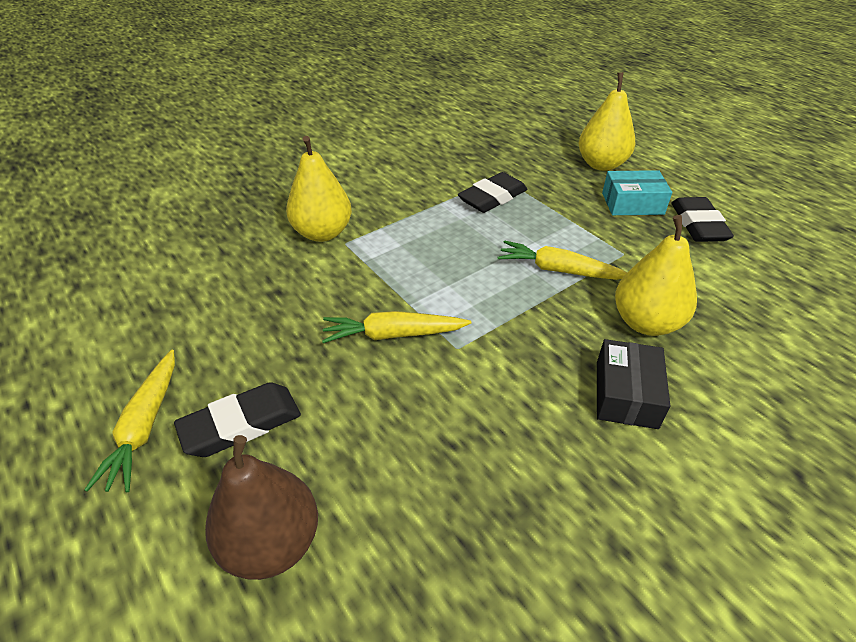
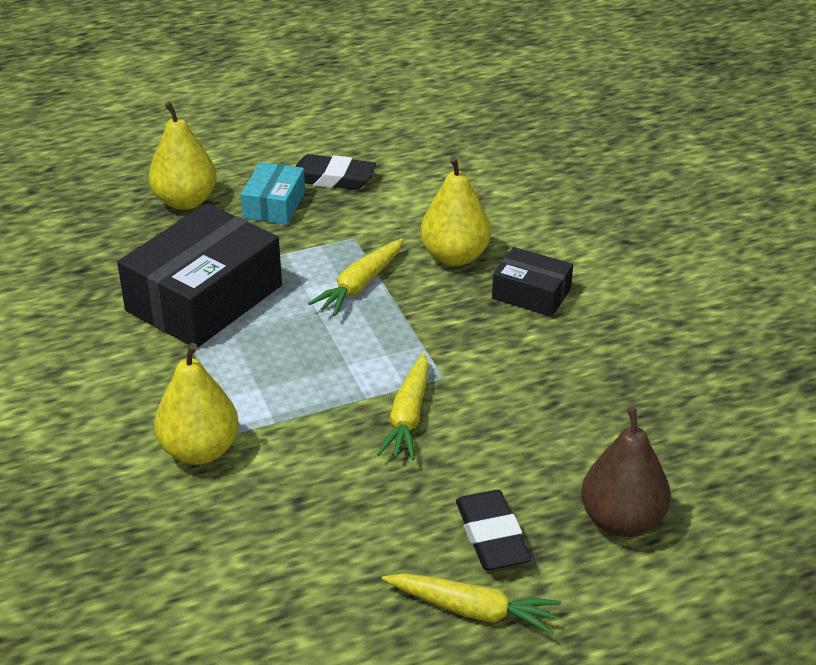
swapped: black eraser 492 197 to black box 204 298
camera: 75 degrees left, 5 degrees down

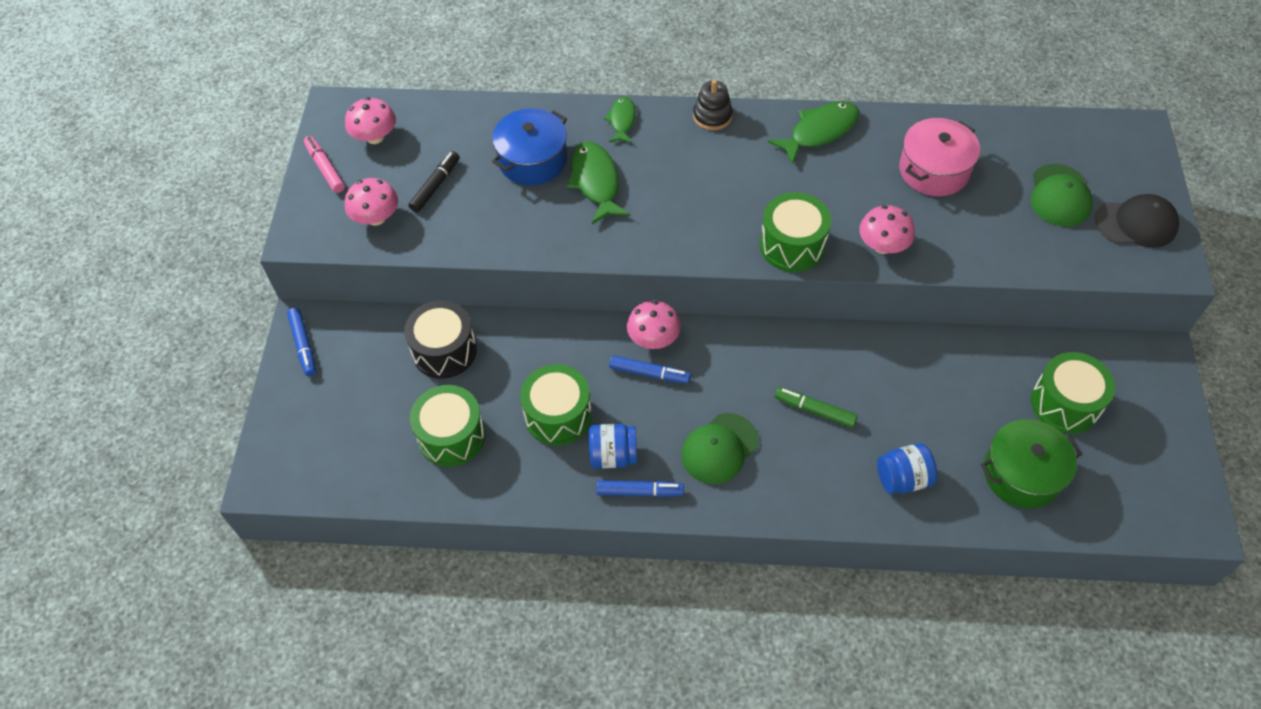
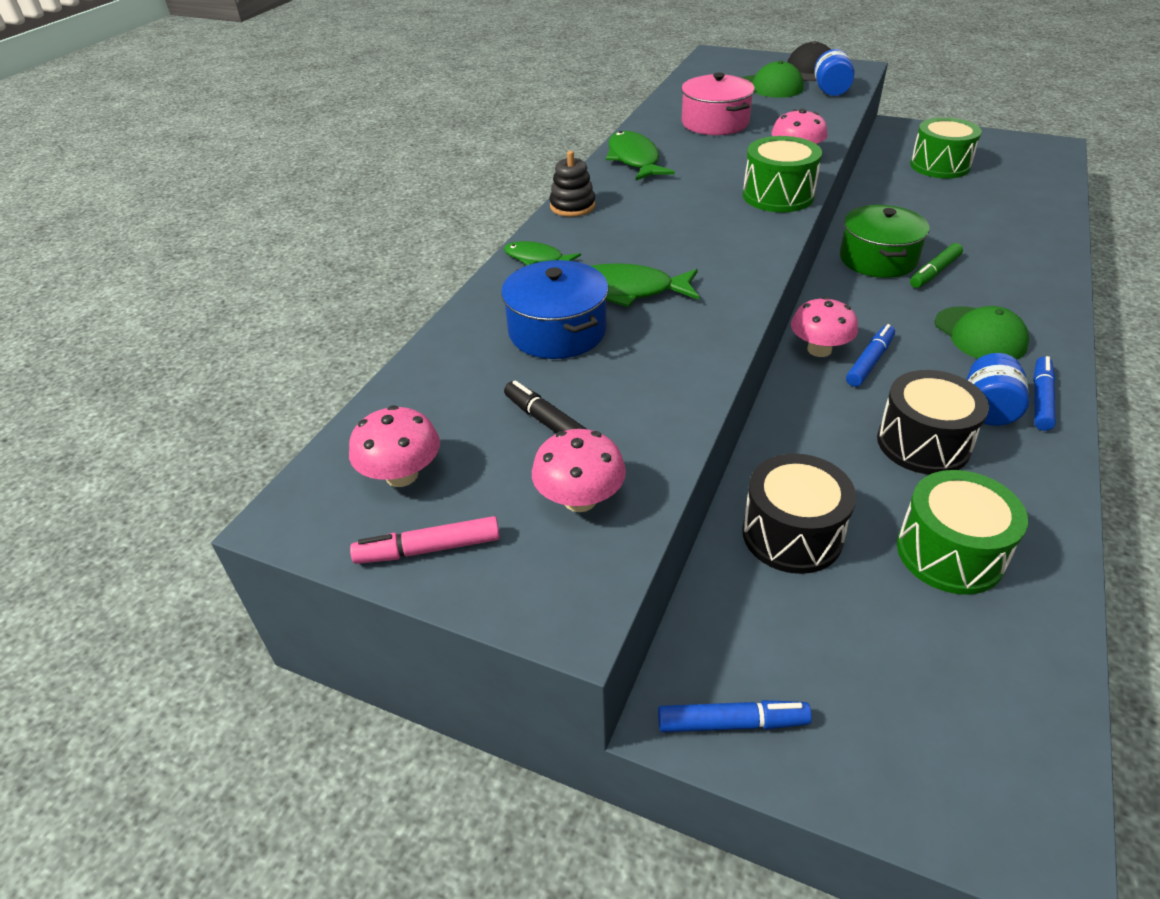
shifted: blue jar 903 479 to 831 91; green pot 1022 474 to 878 259
repainted: green drum 558 415 to black drum 923 443
camera: 70 degrees left, 15 degrees down

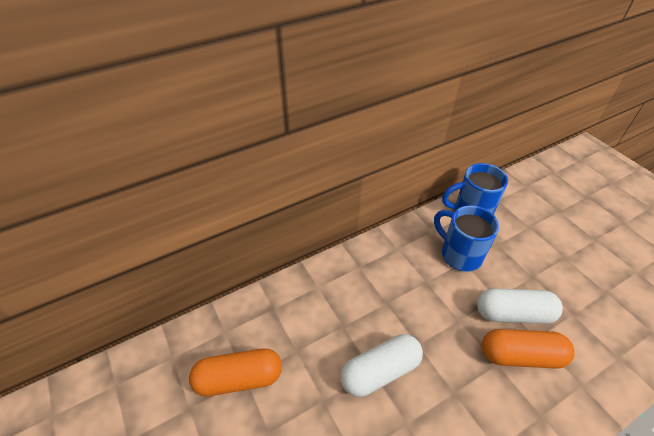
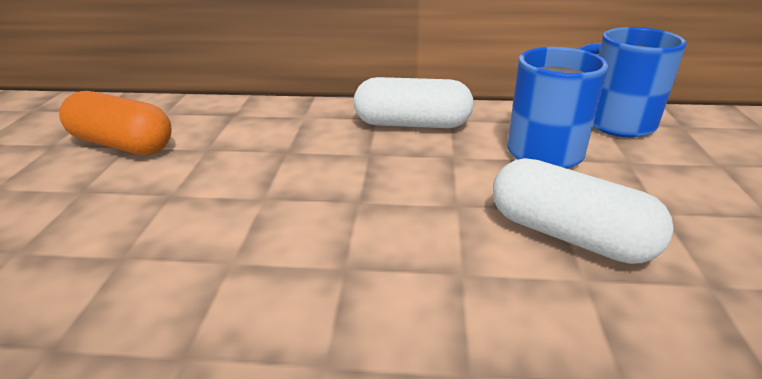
gone: orange capsule 521 355
shifted: white capsule 380 371 to 412 124
camera: 35 degrees right, 15 degrees down

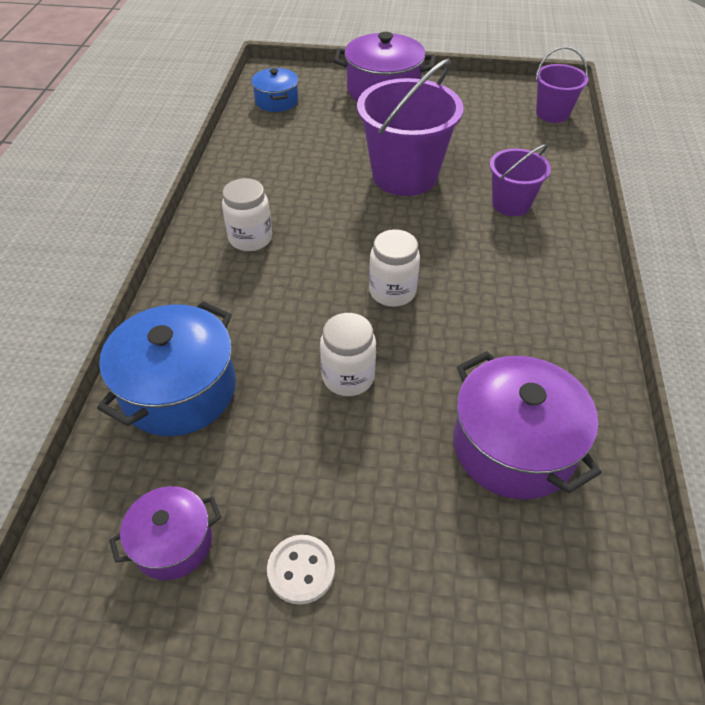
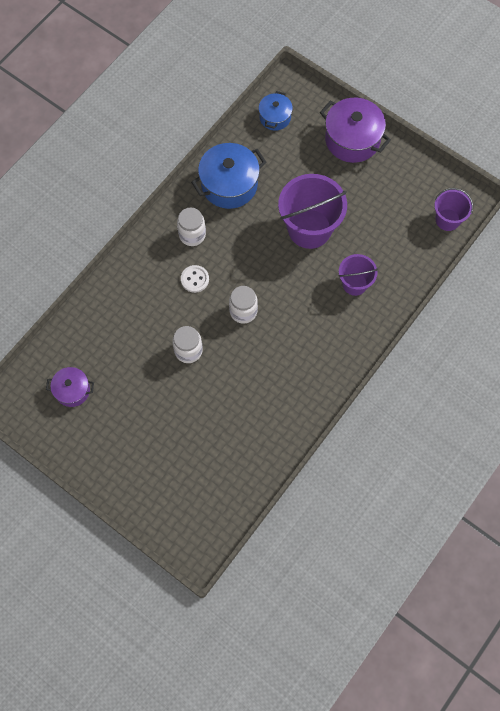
gone: purple pot 513 446
shifted: blue pot 179 390 to 229 184; white button 301 570 to 195 279
camera: 30 degrees right, 20 degrees up

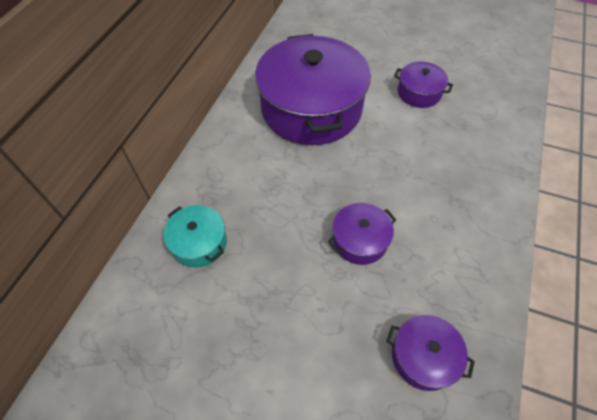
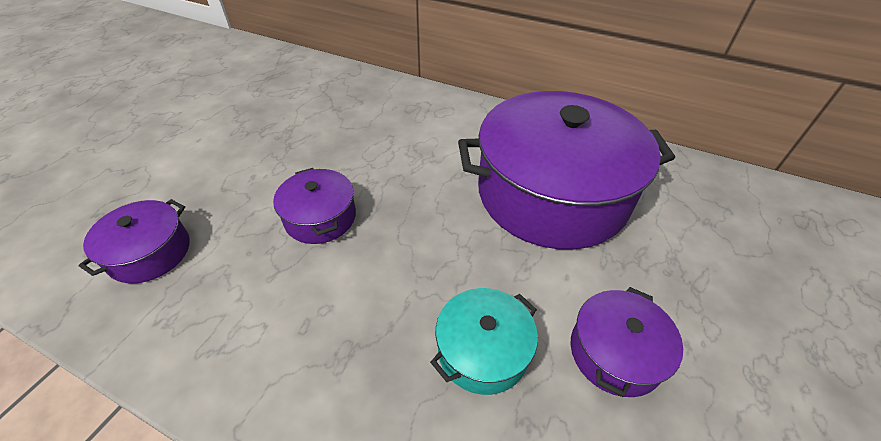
shifted: turquoise pot 199 243 to 482 350
camera: 95 degrees right, 10 degrees down

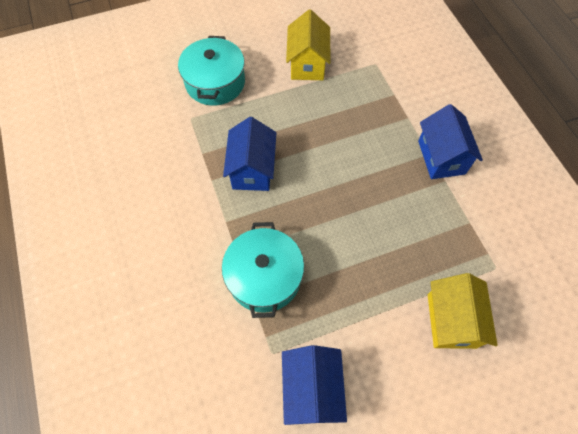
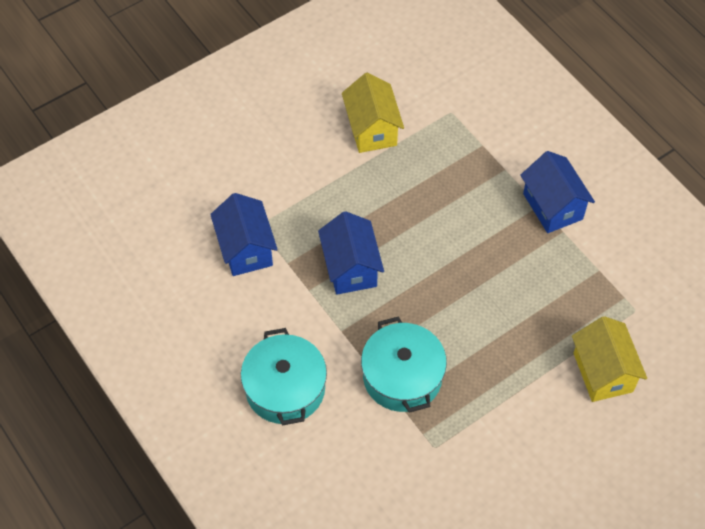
shifted: turquoise pot 215 82 to 285 388; blue house 311 389 to 246 249
camera: 15 degrees left, 5 degrees down

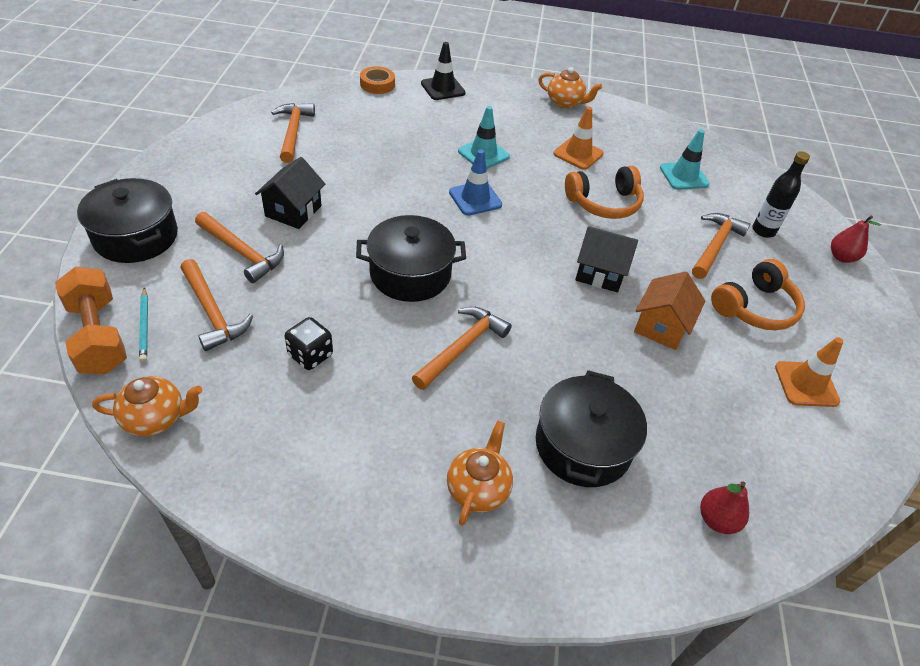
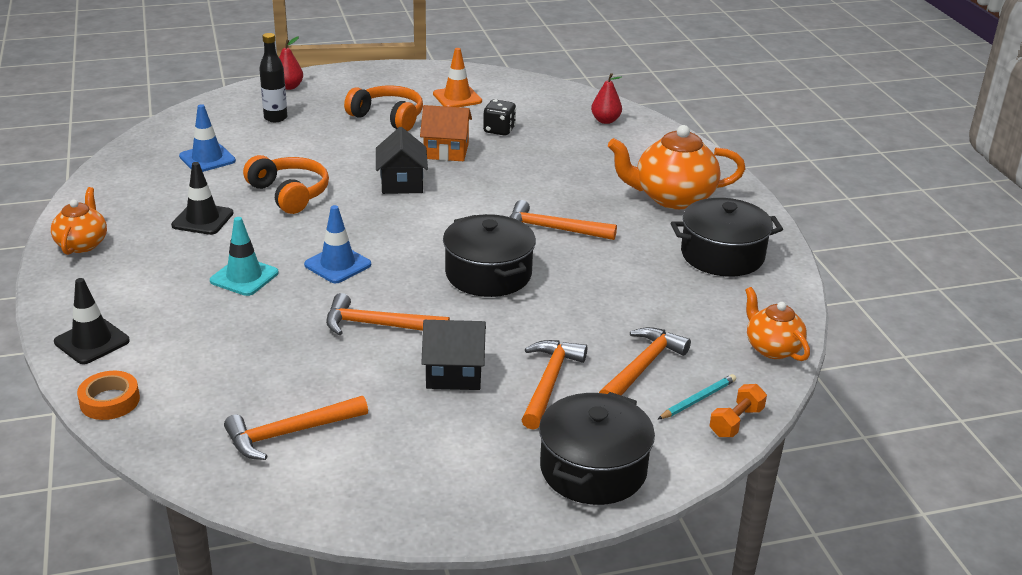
shifted: black dice 310 355 to 499 130; black pot 583 445 to 722 255; orange hammer 715 246 to 378 325
repainted: orange traffic cone 578 154 to black traffic cone 202 219; turquoise traffic cone 684 176 to blue traffic cone 207 159
scaled: orange dumbbell 98 336 = 736 422 x0.55; orange teapot 478 489 = 672 198 x1.69
camera: 110 degrees left, 15 degrees down

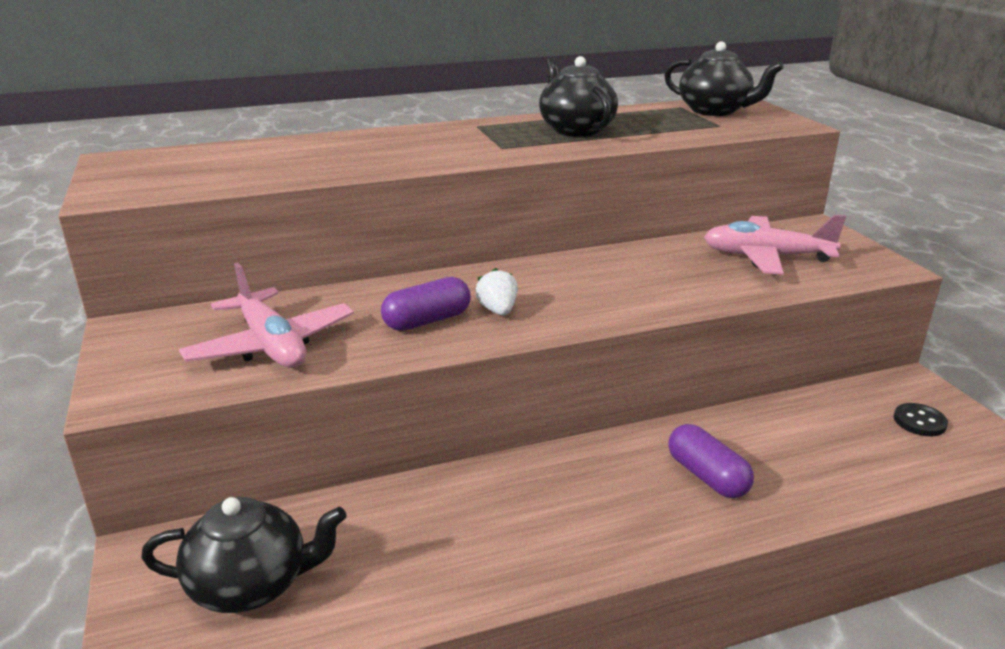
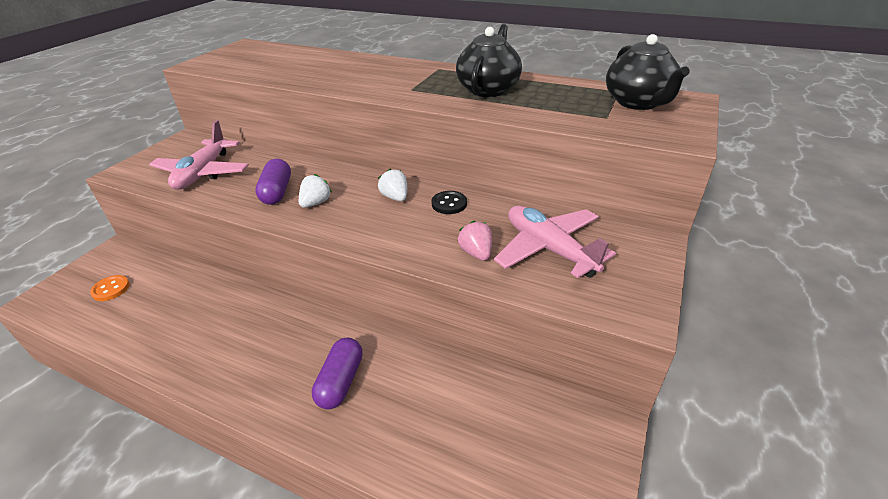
new: white strawberry 395 197; pink strawberry 476 253
shifted: black button 919 421 to 449 204
swapped: black teapot 251 585 to orange button 111 289
rotated: purple capsule 427 320 = 277 192 75 degrees clockwise
camera: 45 degrees right, 10 degrees up

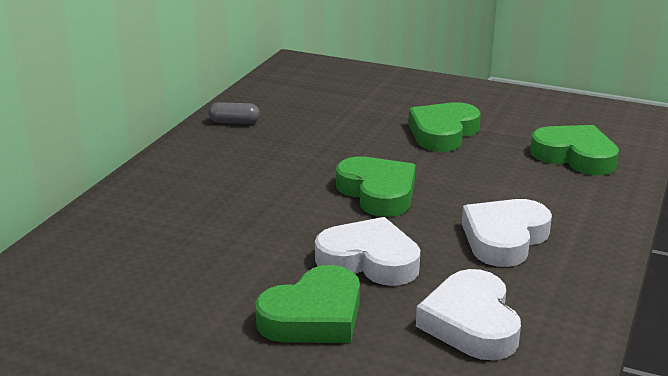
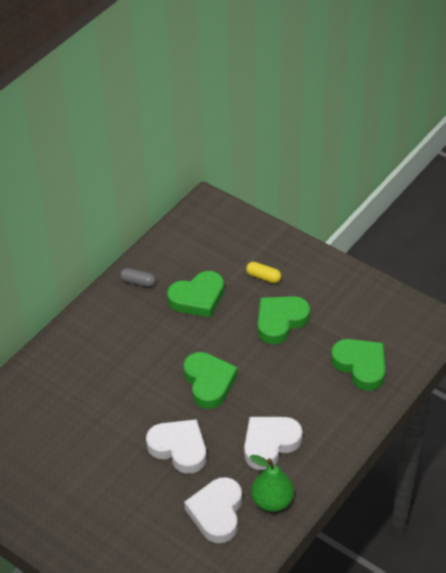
new: yellow capsule 263 277; green pear 272 501
shifted: green heart 314 316 to 197 298
camera: 15 degrees right, 20 degrees up

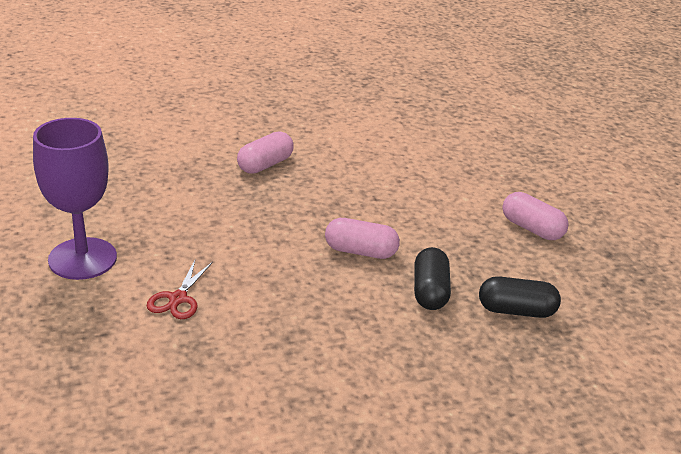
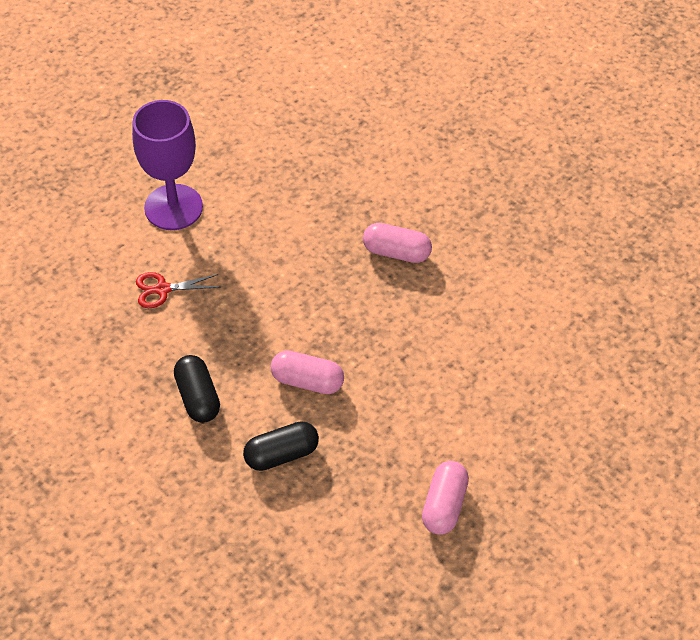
shifted: black capsule 516 311 to 197 397
rotated: pink capsule 360 251 = 307 381 60 degrees counterclockwise
camera: 65 degrees right, 20 degrees up

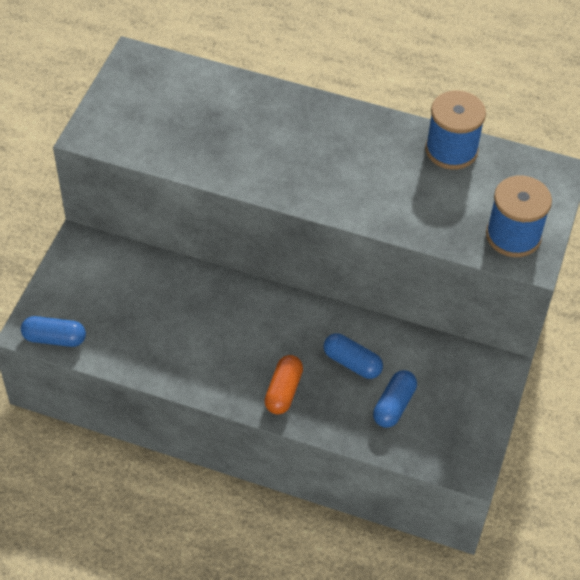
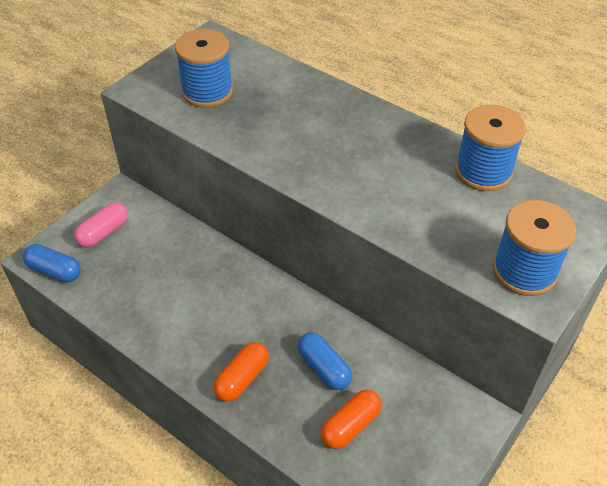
new: pink capsule 103 232; blue spool 207 92
repainted: blue capsule 394 405 to orange capsule 350 425
camera: 20 degrees right, 5 degrees down

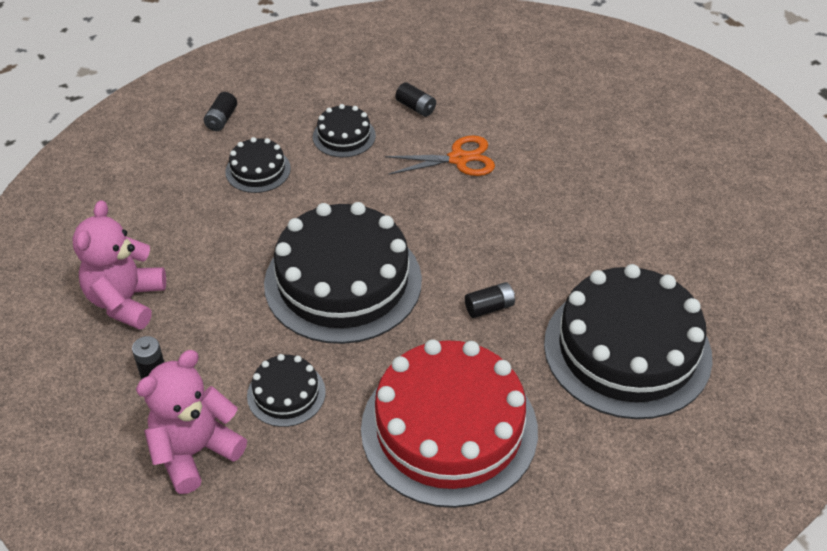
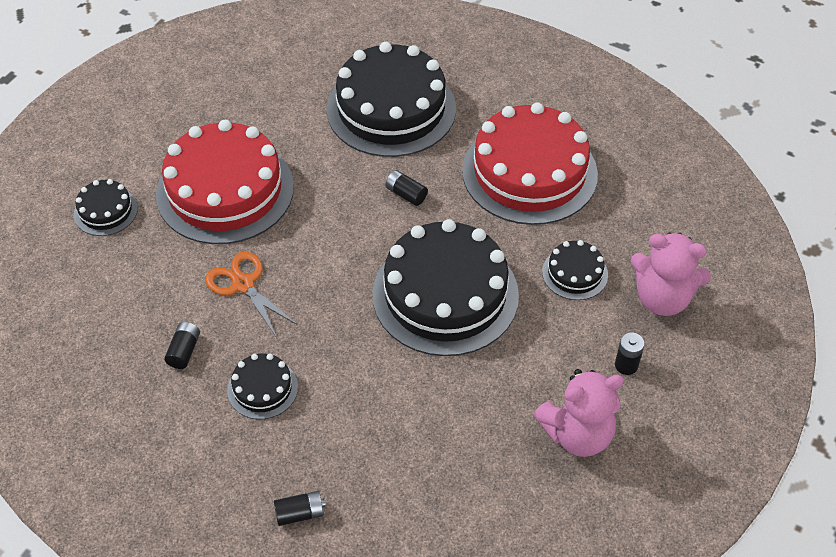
new: red cake 225 190
shifted: black cake 258 170 to 105 211
camera: 120 degrees left, 5 degrees up

